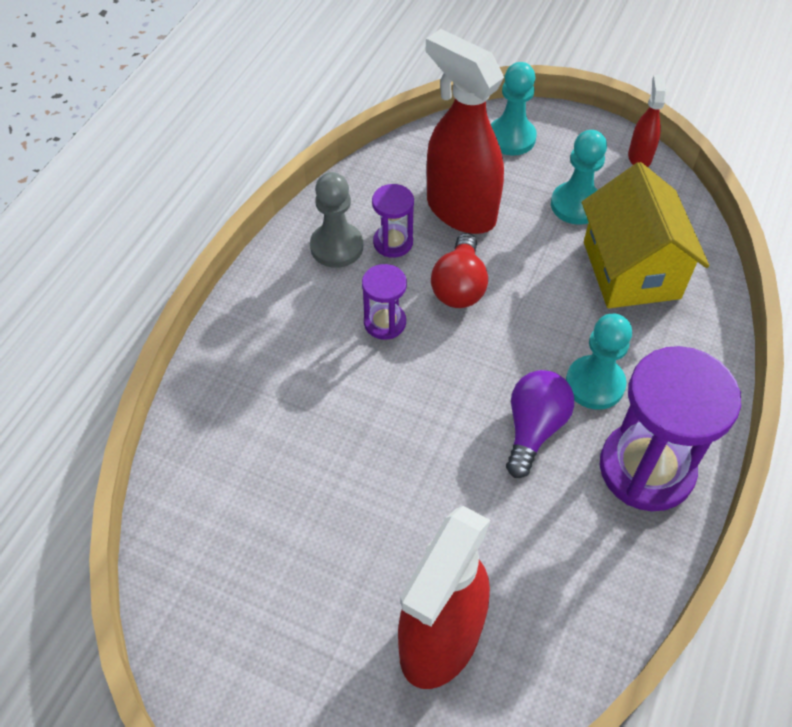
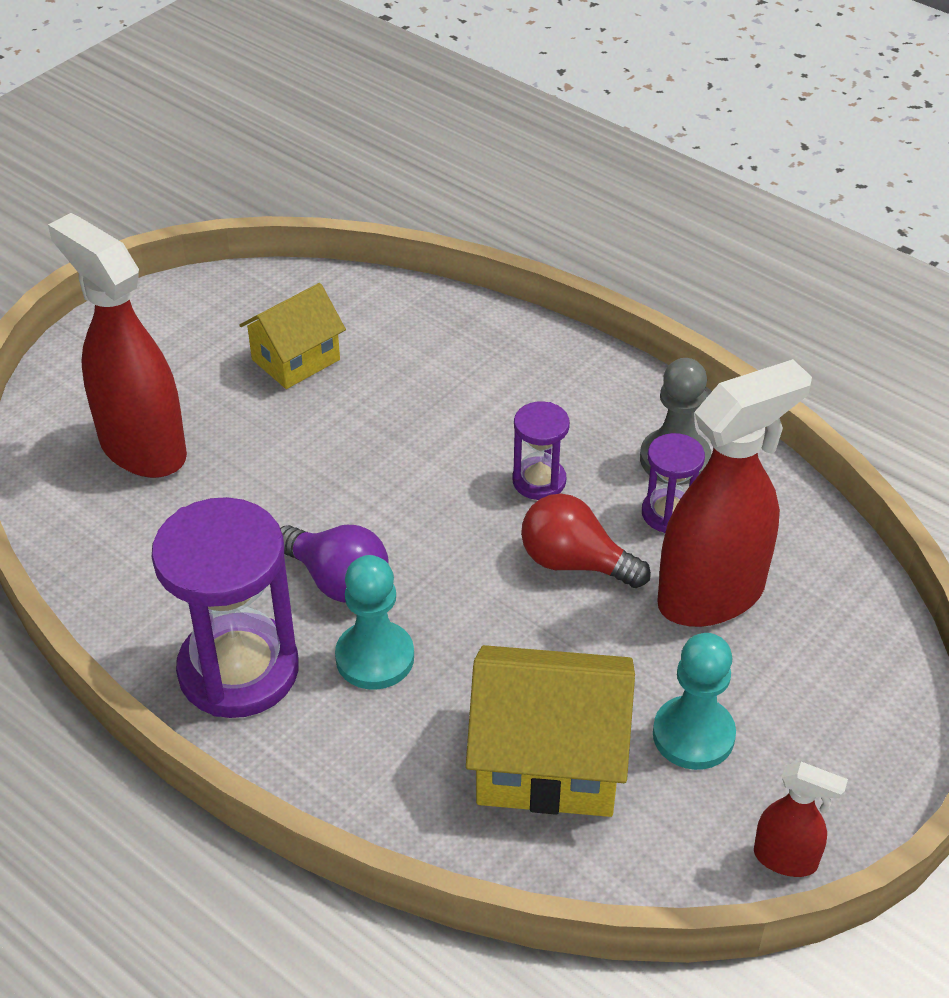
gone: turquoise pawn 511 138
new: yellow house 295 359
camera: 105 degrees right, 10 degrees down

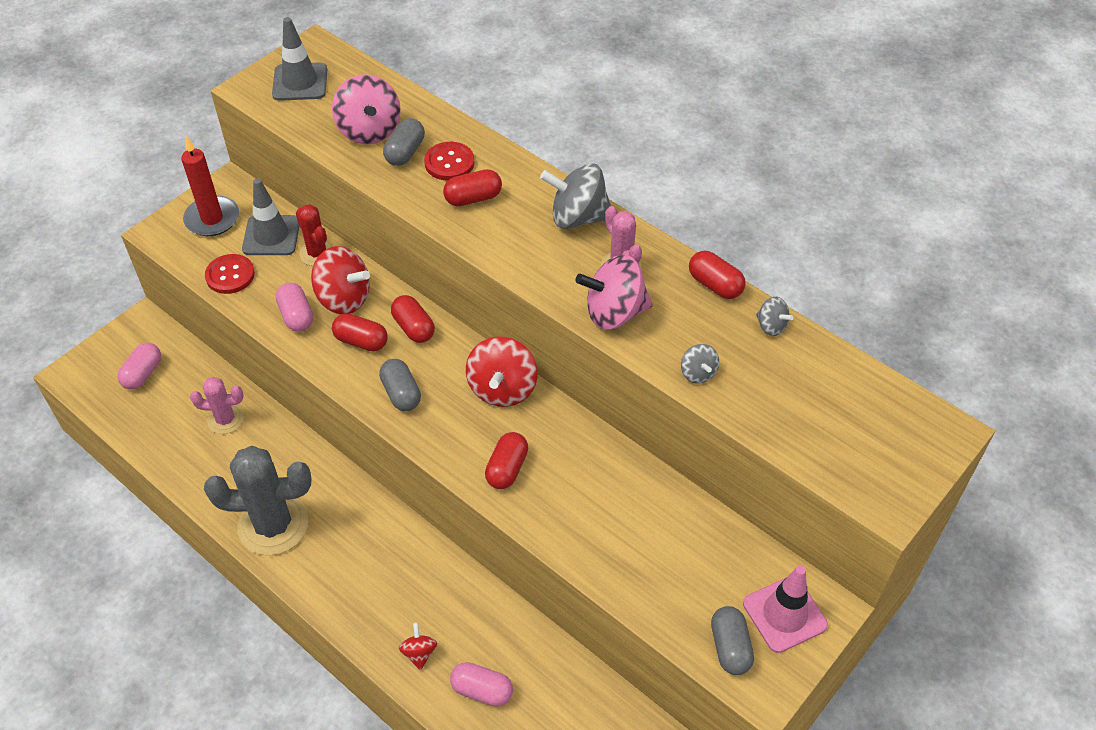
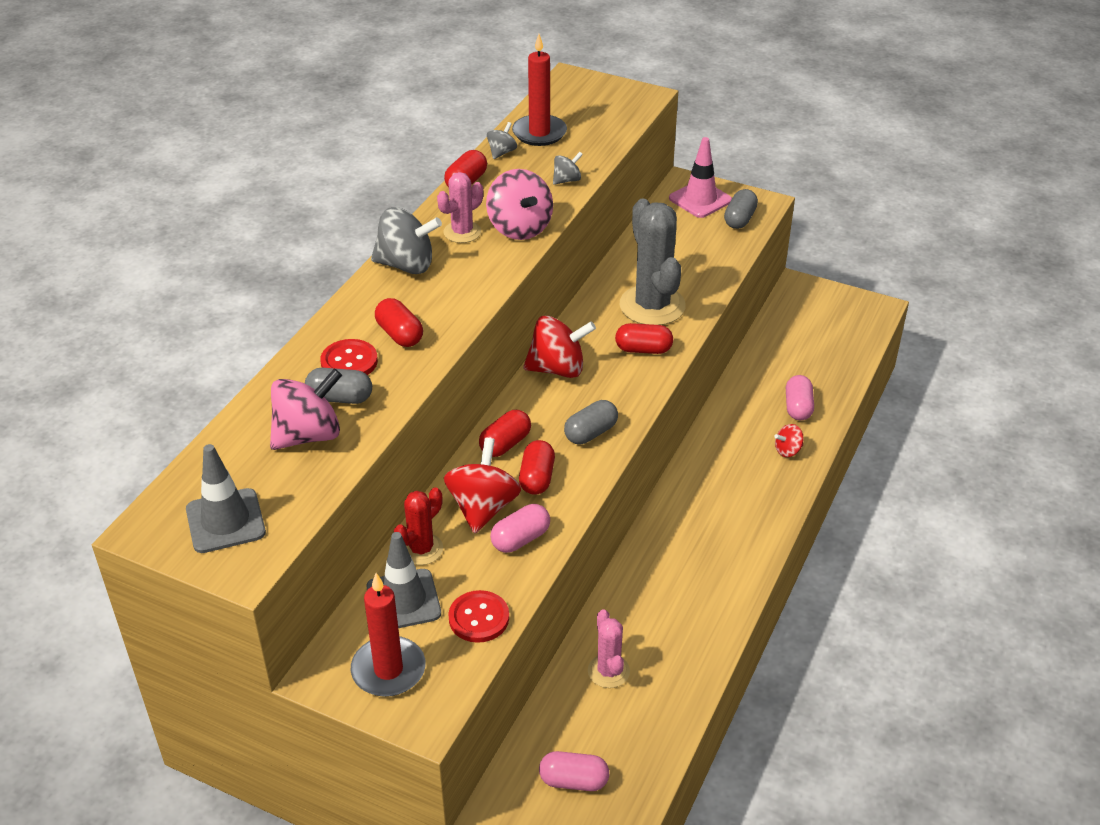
new: red candle 539 133
shifted: grey cactus 273 525 to 652 306
rotated: grey spinning top 578 217 = 406 265 75 degrees counterclockwise; grey capsule 730 647 = 740 219 45 degrees counterclockwise
camera: 105 degrees left, 10 degrees down

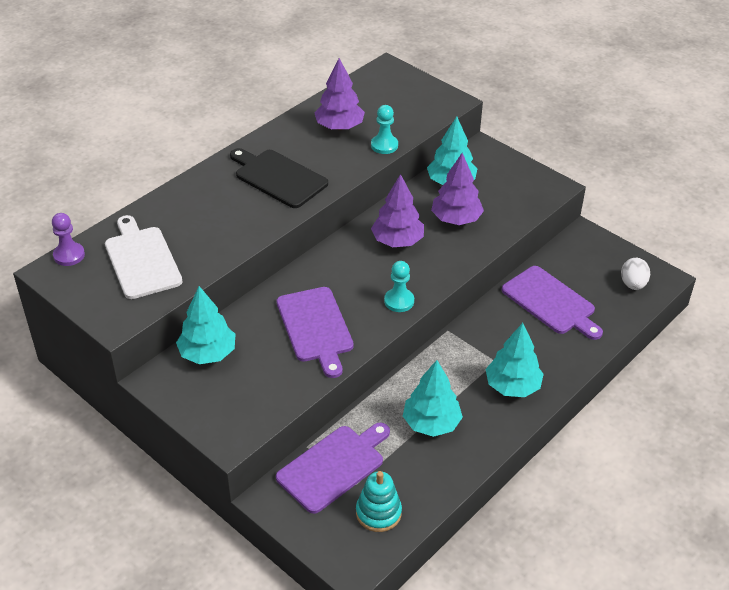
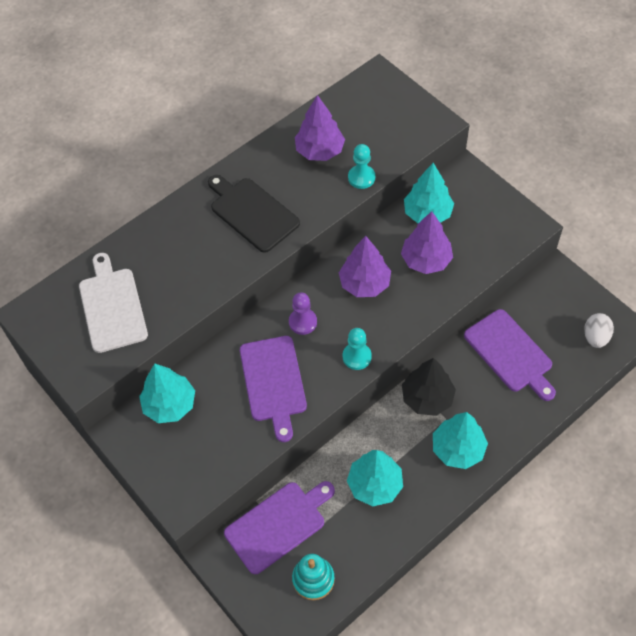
new: black tree 427 398
shifted: purple pawn 69 255 to 303 322
camera: 10 degrees right, 15 degrees up

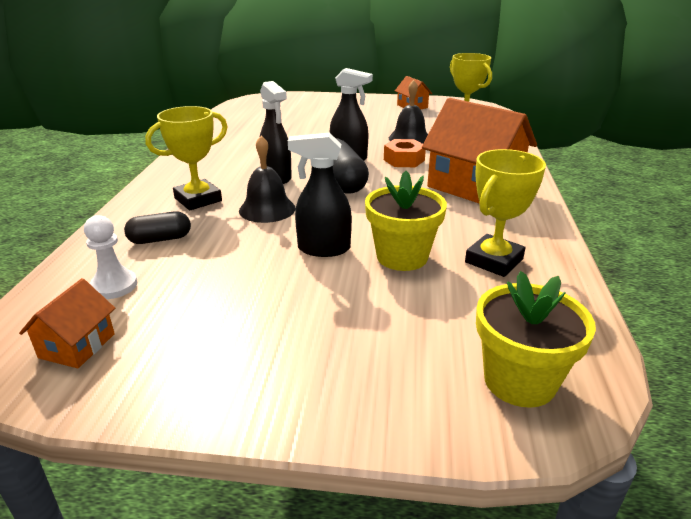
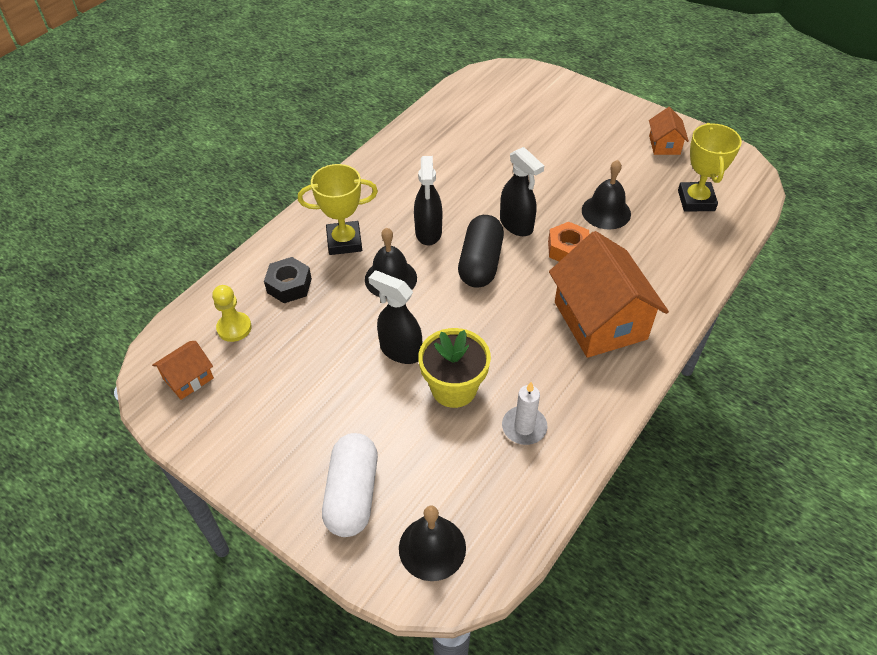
new: white capsule 352 494
swapped: black capsule 160 239 to black nut 289 285; yellow trophy 494 261 to white candle 524 427; yellow flower pot 519 381 to black bell 432 548
repainted: white pawn 114 286 to yellow pawn 234 328
camera: 30 degrees right, 20 degrees up

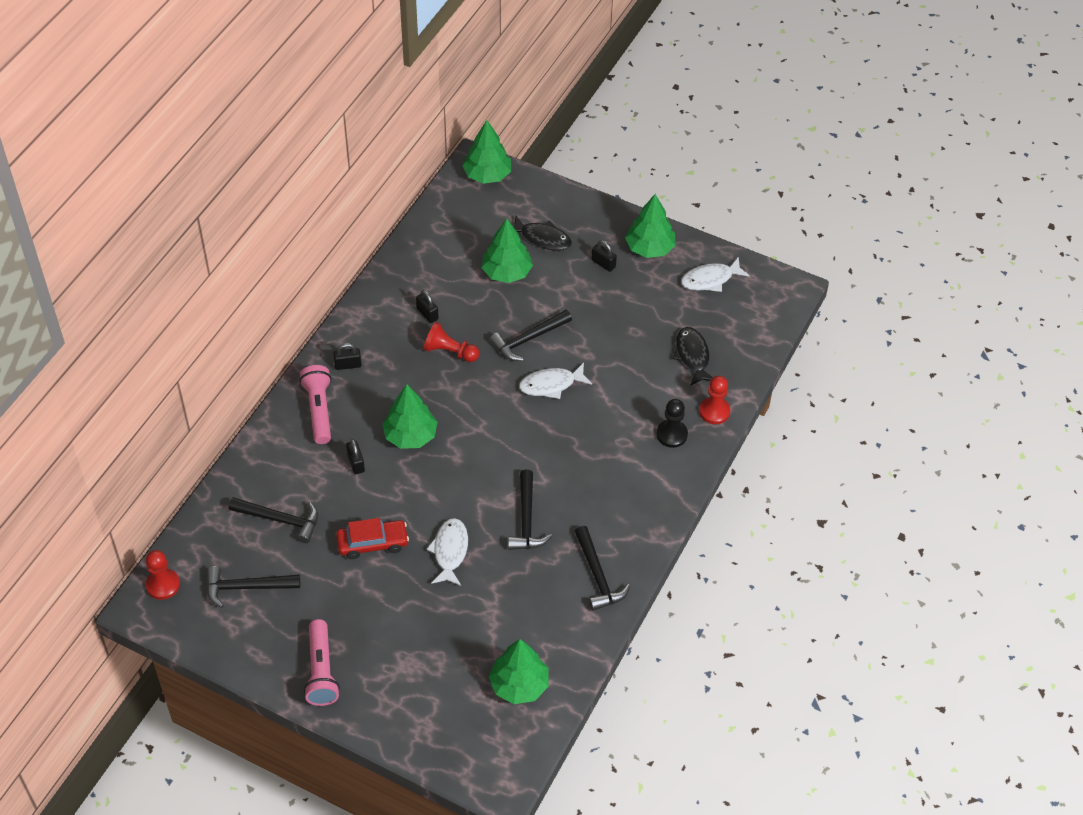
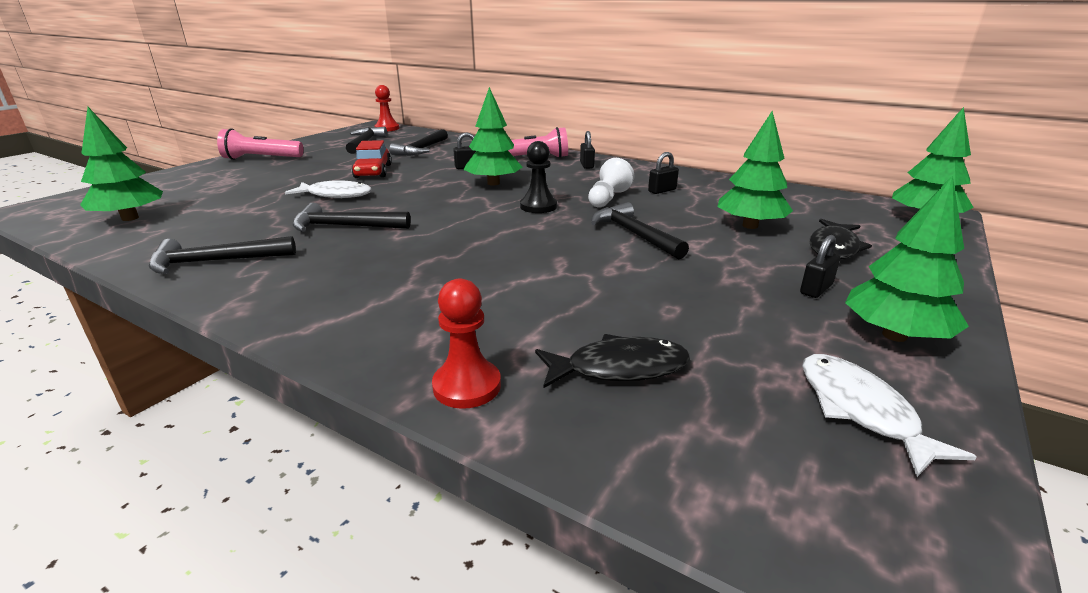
gone: white fish 551 385
shifted: black pawn 672 434 to 538 206
repainted: red pawn 450 351 to white pawn 608 198
camera: 95 degrees right, 25 degrees down

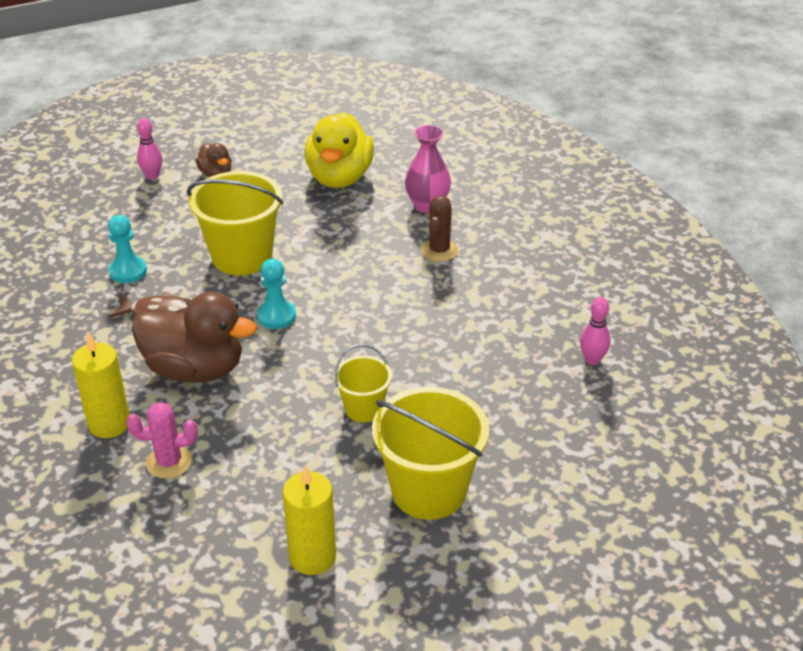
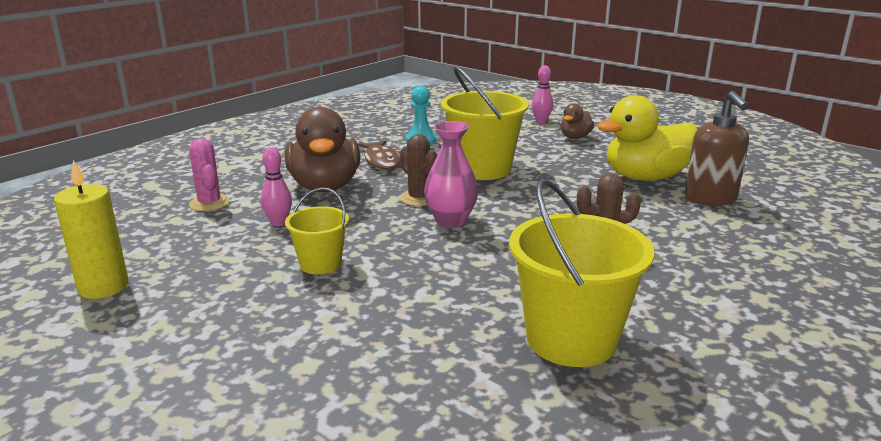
gone: yellow candle 109 423
new: brown soap dispenser 710 199
shifted: yellow bucket 429 490 to 571 339; pink vase 427 205 to 450 221; pink bowling pin 592 360 to 278 223
swapped: turquoise pawn 276 316 to brown cactus 419 198
camera: 65 degrees right, 15 degrees down

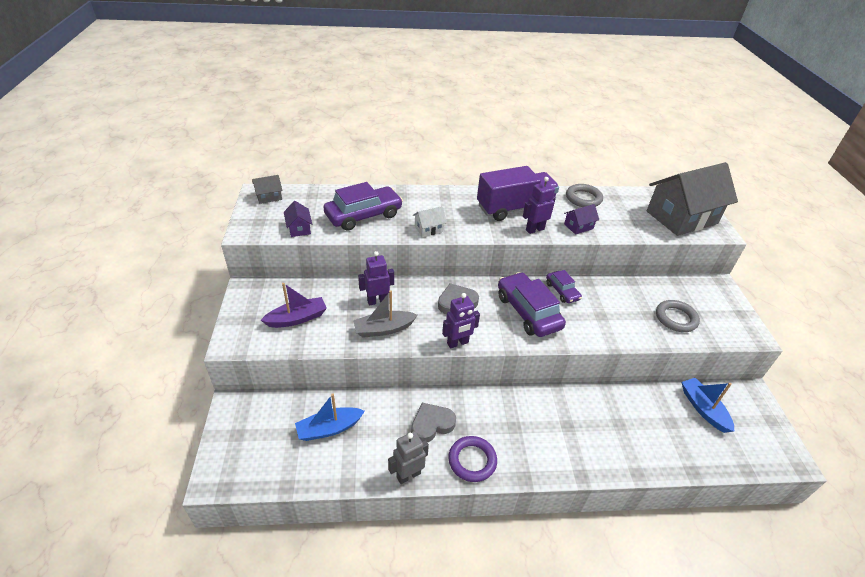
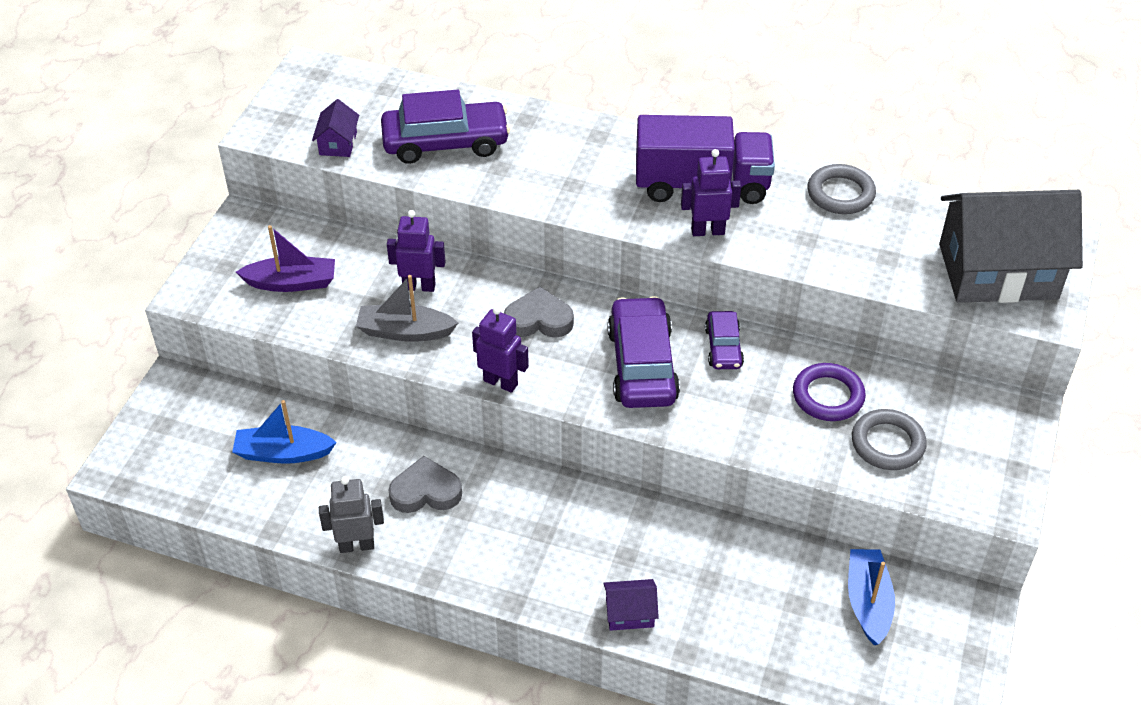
gone: grey house 269 197; white house 429 229
shifted: purple ring 472 460 to 828 396; purple house 578 226 to 629 613
rotated: purple robot 458 343 = 501 382 150 degrees counterclockwise
camera: 25 degrees right, 5 degrees up

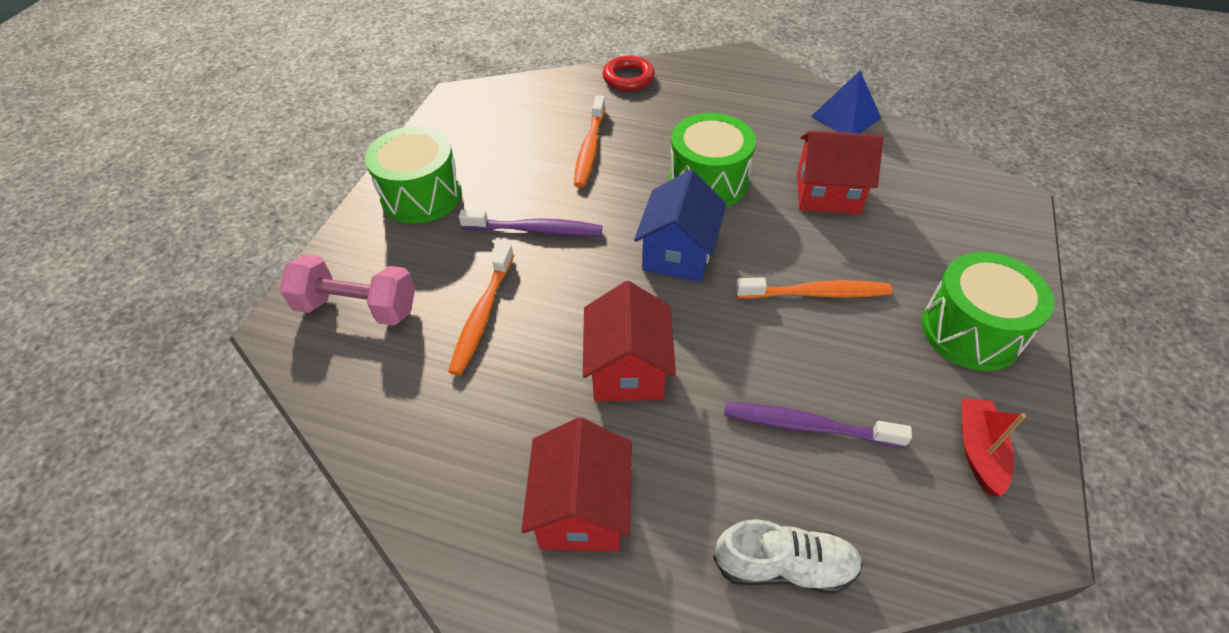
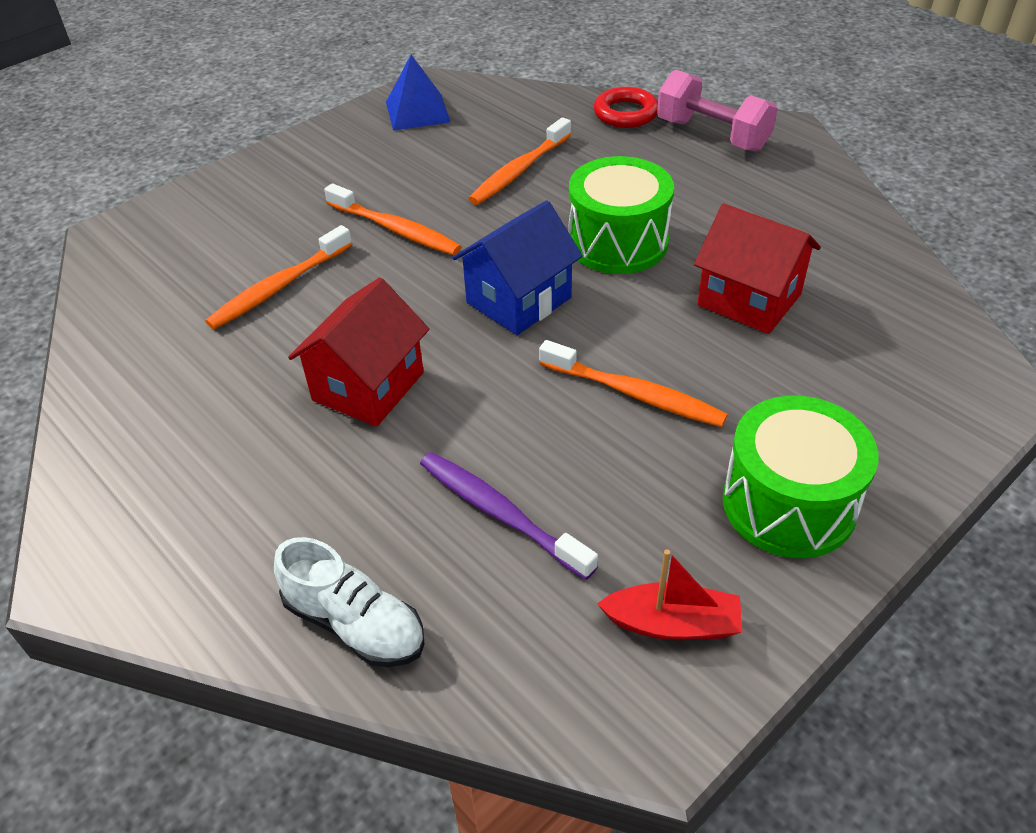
gone: green drum 421 195; red house 582 509
shifted: pink dumbbell 358 307 to 712 135; blue pyramid 845 117 to 417 112
repainted: purple toothbrush 535 230 to orange toothbrush 395 229
rotated: red boat 978 450 = 672 624 60 degrees clockwise
camera: 30 degrees right, 5 degrees down

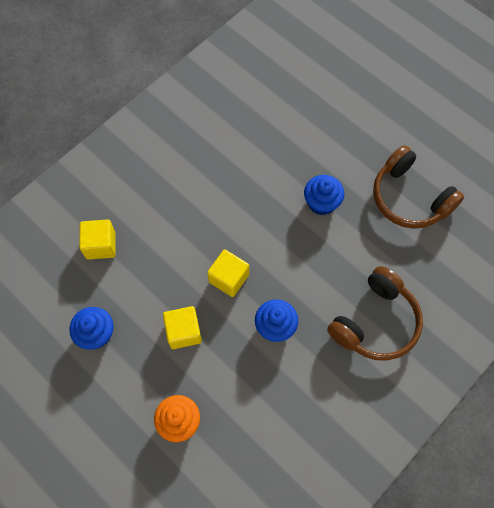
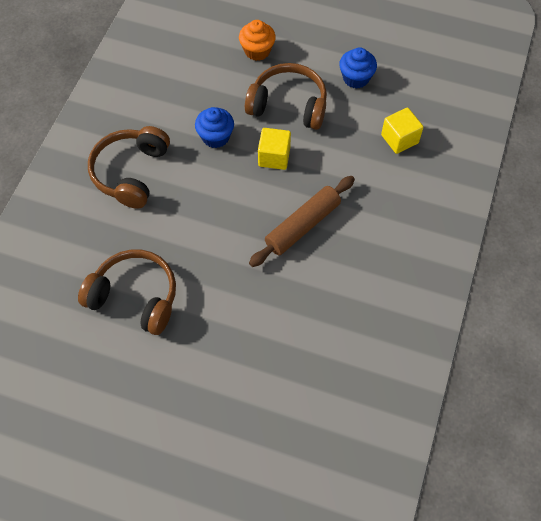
gone: blue cupcake 321 203
new: brown rolling pin 303 226
swapped: yellow cube 184 332 to brown headphones 288 105
camera: 155 degrees right, 5 degrees down

